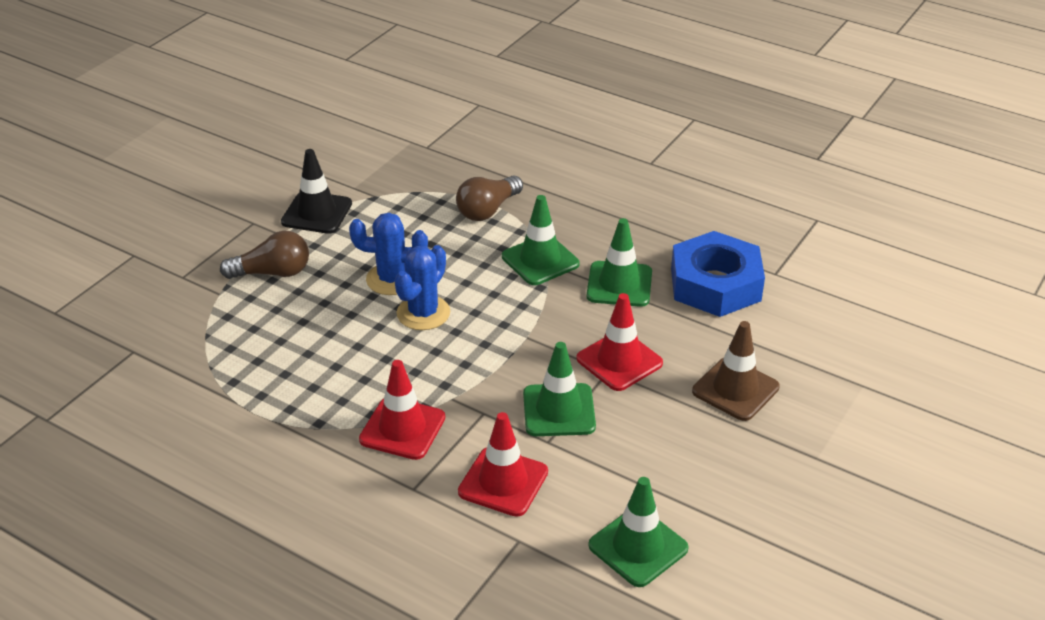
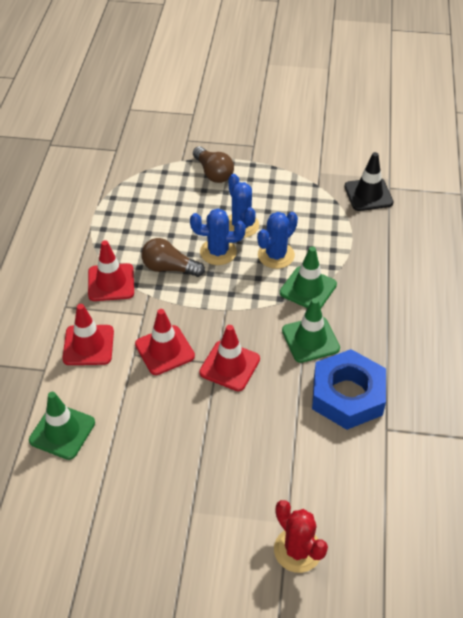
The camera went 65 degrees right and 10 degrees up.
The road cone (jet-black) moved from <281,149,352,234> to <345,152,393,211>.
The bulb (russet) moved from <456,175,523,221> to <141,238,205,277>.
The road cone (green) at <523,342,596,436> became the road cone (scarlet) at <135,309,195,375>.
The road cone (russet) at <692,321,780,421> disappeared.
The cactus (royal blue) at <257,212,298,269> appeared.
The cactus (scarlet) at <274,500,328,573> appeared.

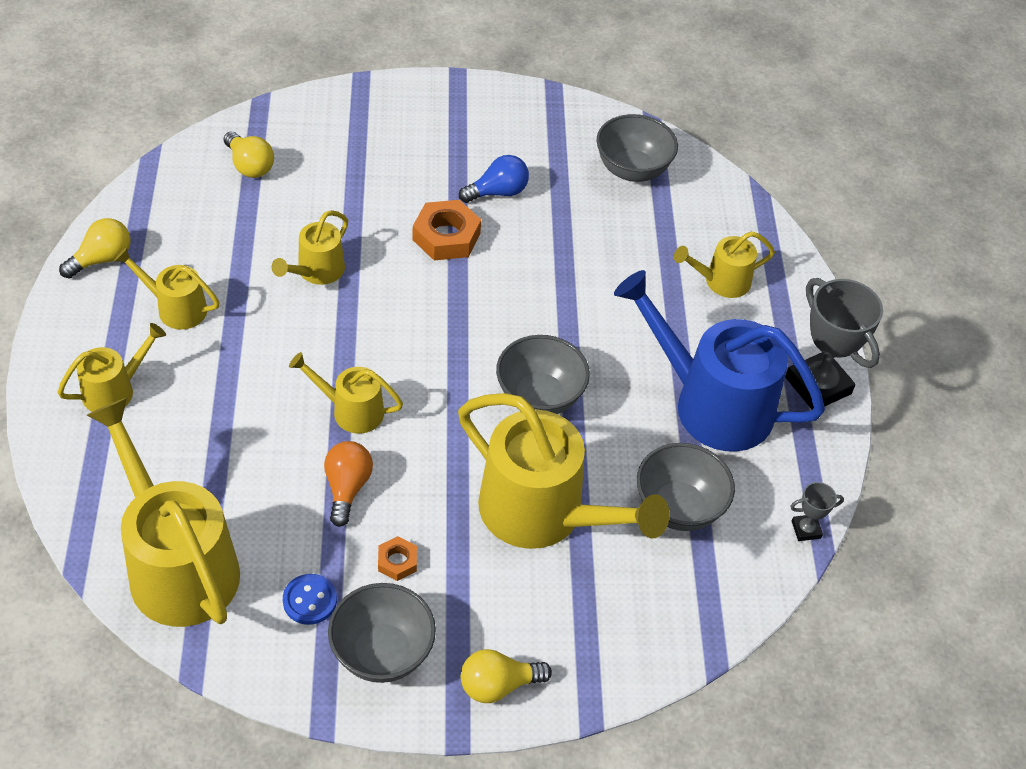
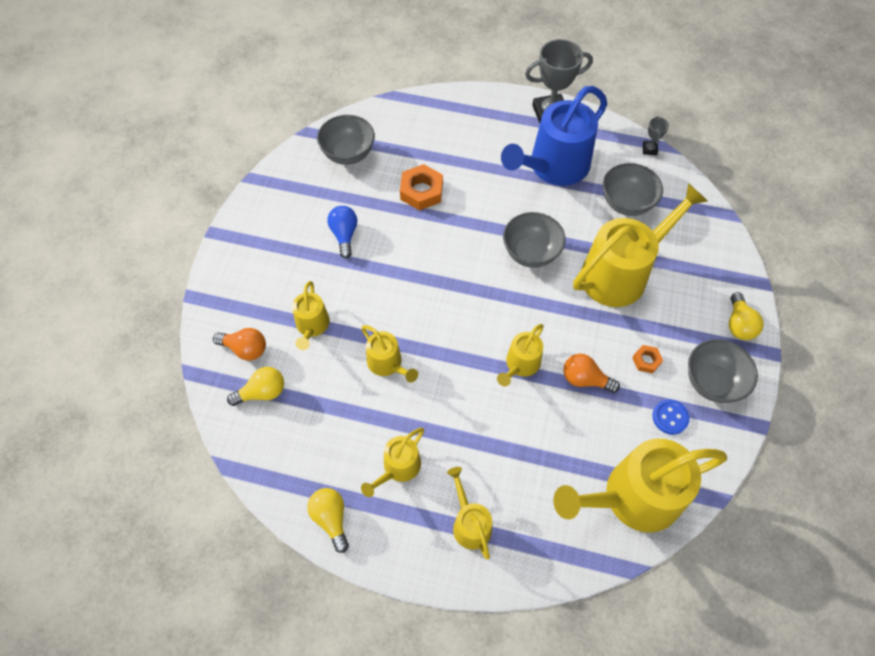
The camera went 70 degrees left and 10 degrees up.
The hexagon nut (orange-coloured) moved from <413,200,481,260> to <400,164,443,211>.
The watering pot (golden) moved from <674,231,775,298> to <292,281,330,350>.
The bulb (orange-coloured) at <213,328,266,361> appeared.

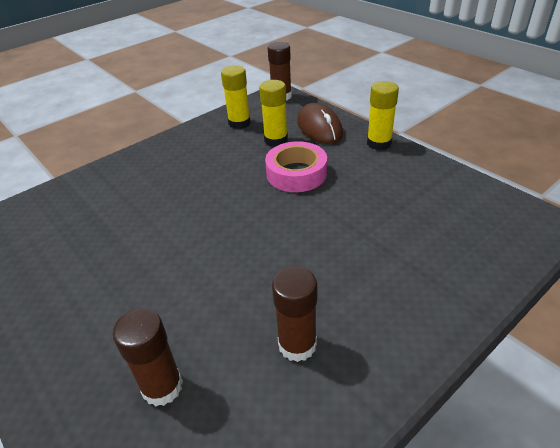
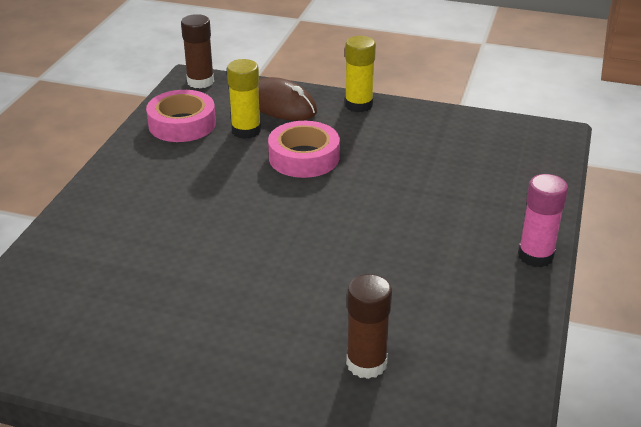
The camera went 35 degrees left and 5 degrees down.
The stick of glue (golden) at <221,65,251,129> was replaced by the roll of tape (rose-pink) at <146,90,216,142>.
The stick of glue (russet) at <272,266,317,362> disappeared.
The stick of glue (rose-pink) at <518,174,568,268> appeared.

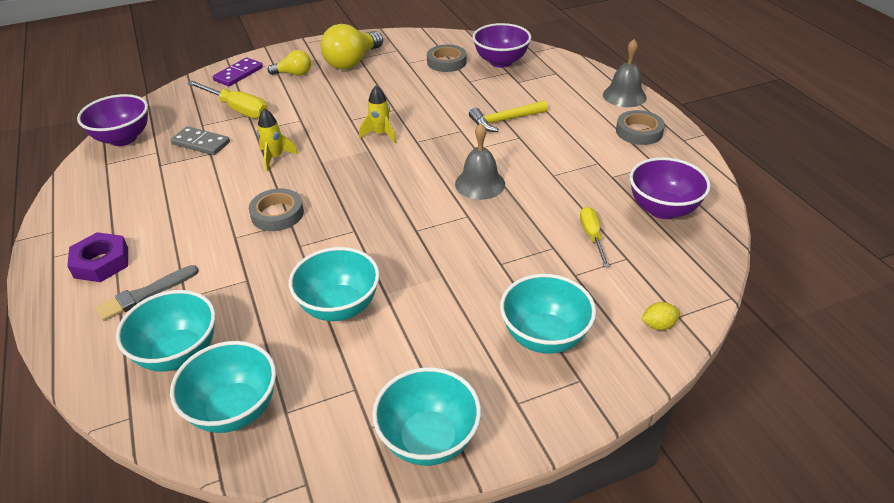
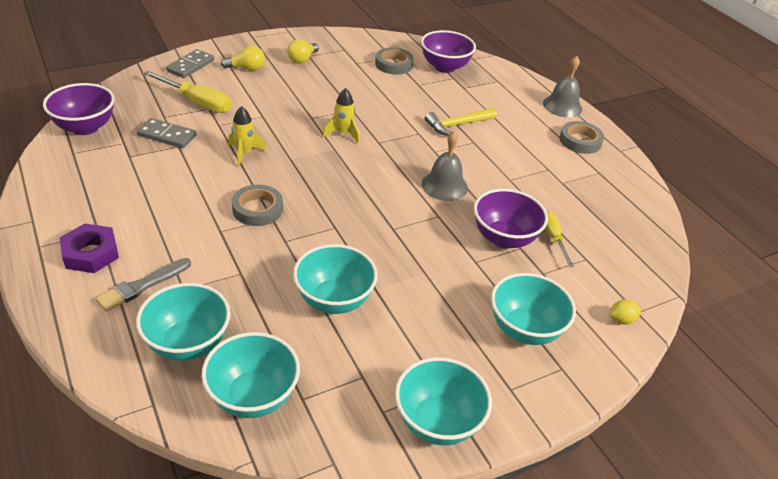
The camera went 10 degrees left and 0 degrees up.
The domino tile (violet) at <213,57,263,86> became the domino tile (grey) at <166,49,214,78>.
The bulb (golden) at <320,24,383,69> changed to 0.56 times the size.
The bowl (violet) moved from <630,157,711,219> to <474,189,548,248>.

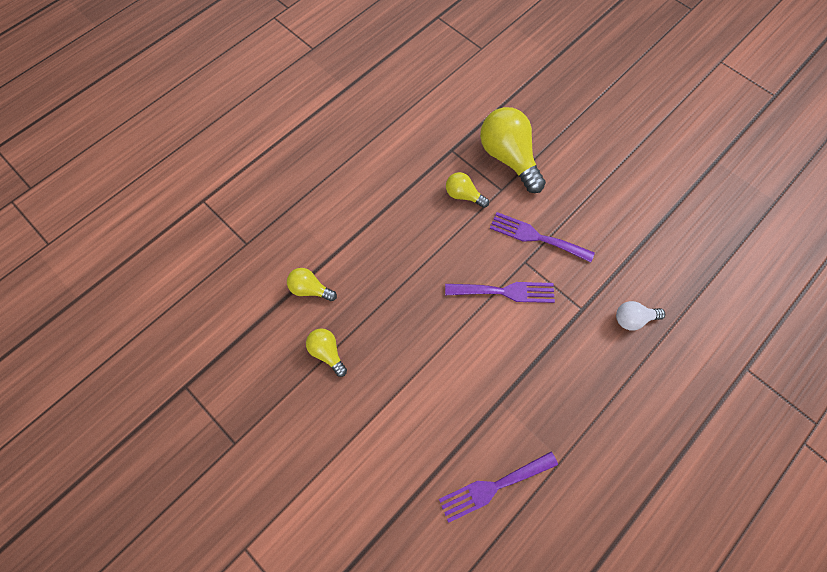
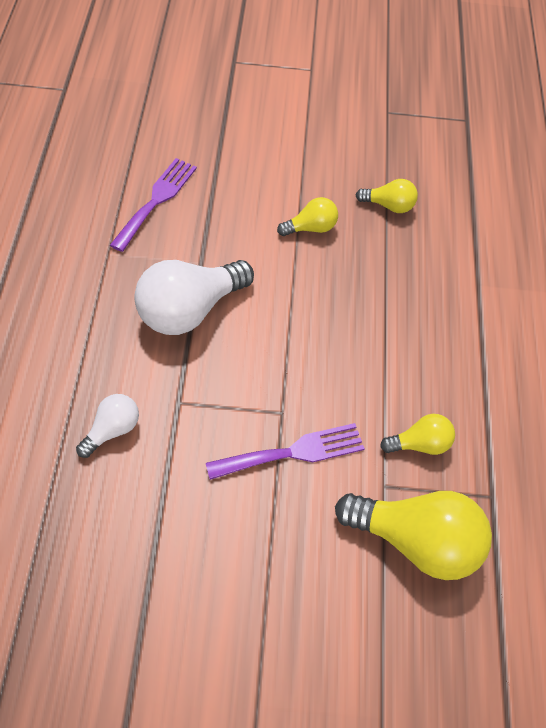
The camera went 135 degrees right and 10 degrees down.
The bulb (golden) moved from <287,268,337,301> to <277,197,338,236>.
The table fork (violet) at <445,282,555,303> disappeared.
The bulb (pure white) at <134,260,254,335> appeared.

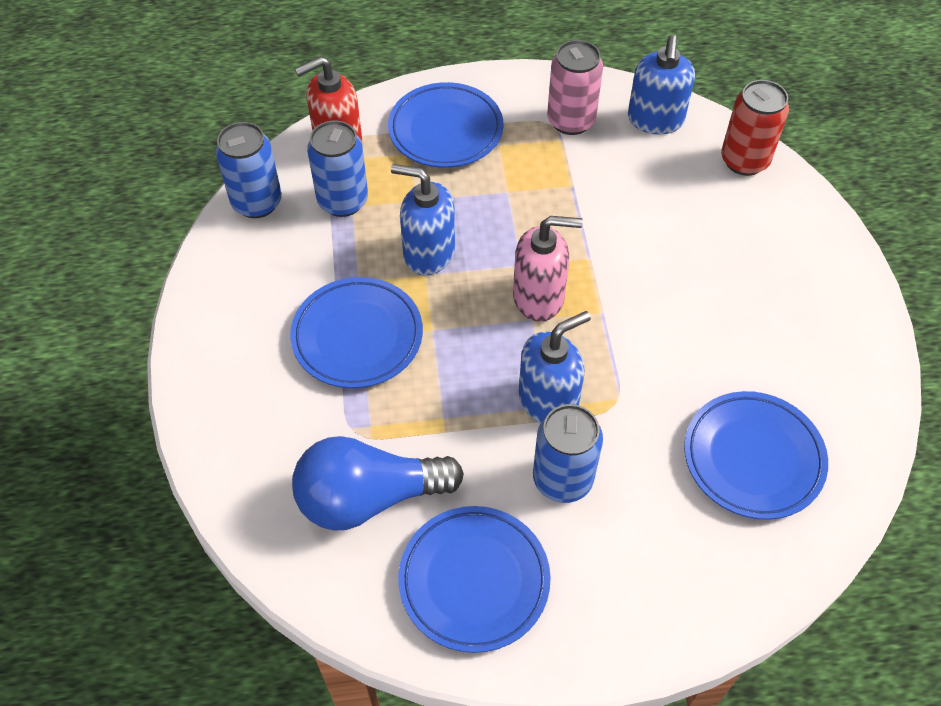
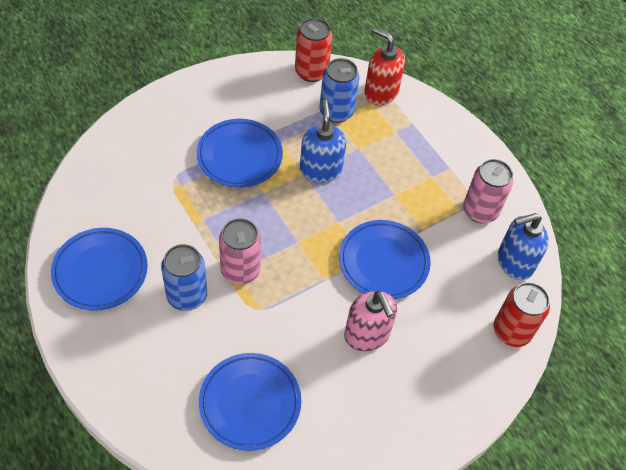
The camera went 60 degrees right and 0 degrees up.
The soda can (royal blue) at <216,122,282,218> became the soda can (scarlet) at <295,18,332,82>.
The bulb (royal blue) at <292,436,464,531> disappeared.
The dinner plate (royal blue) moved from <388,82,504,168> to <339,220,431,299>.
The soap dispenser (rose-pink) moved from <513,216,583,322> to <344,290,397,351>.
The soap dispenser (royal blue) at <518,311,591,423> was replaced by the soda can (rose-pink) at <219,218,261,284>.

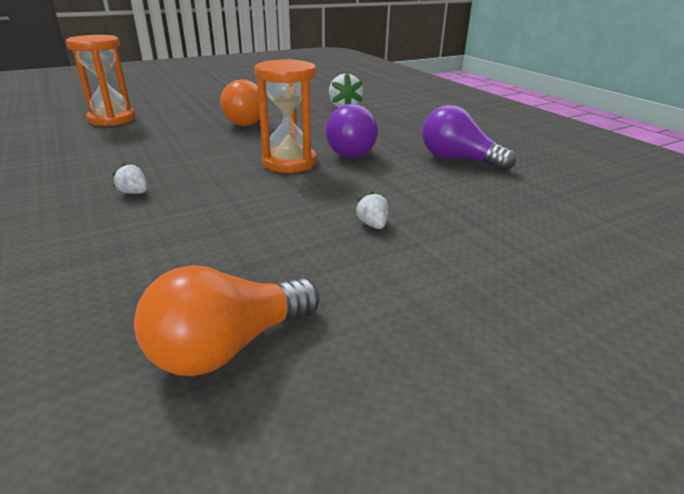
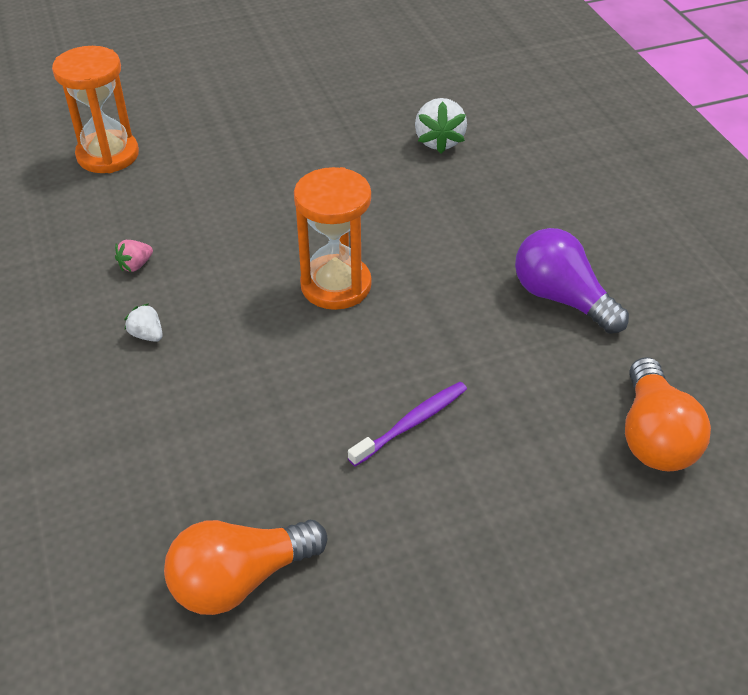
The camera went 10 degrees right and 15 degrees up.
The bulb (orange-coloured) moved from <220,79,260,126> to <625,357,711,472>.
The bulb (violet) at <326,104,378,158> disappeared.
The berry (pure white) at <355,191,388,229> was replaced by the tooth brush (violet) at <348,382,467,466>.
The berry (rose-pink) at <115,240,153,272> appeared.

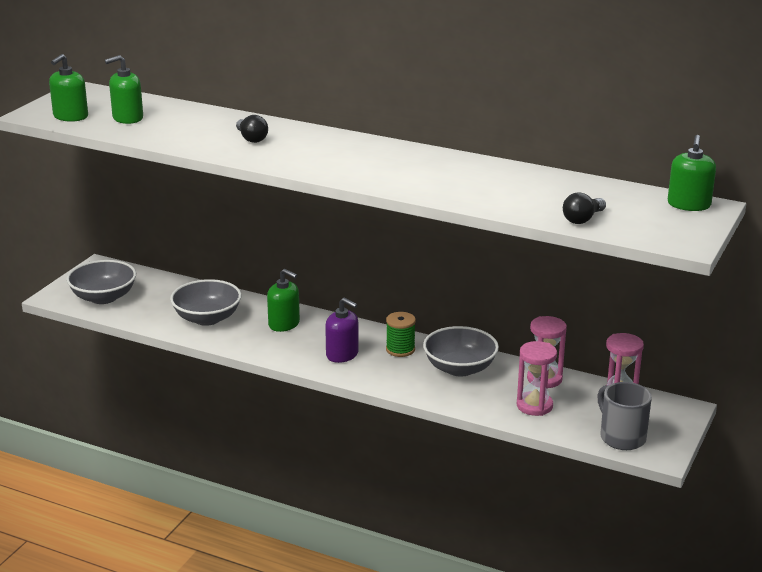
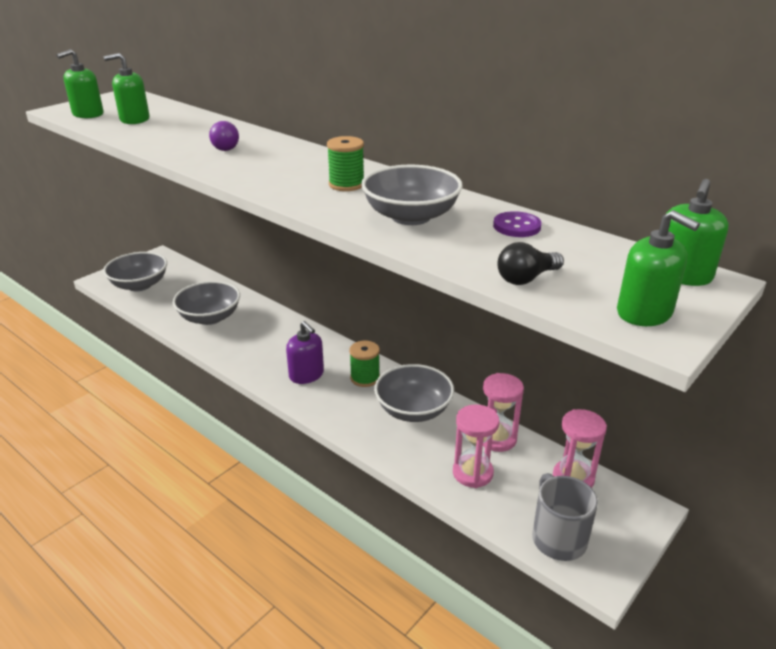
The camera went 15 degrees right and 5 degrees up.
The bulb (jet-black) at <236,115,268,143> became the bulb (violet) at <209,121,239,151>.
The soap dispenser (green) moved from <267,269,300,332> to <617,210,700,326>.
The reel of thread (green) at <327,136,364,191> appeared.
The bowl (grey) at <361,165,463,225> appeared.
The shirt button (violet) at <493,211,542,237> appeared.

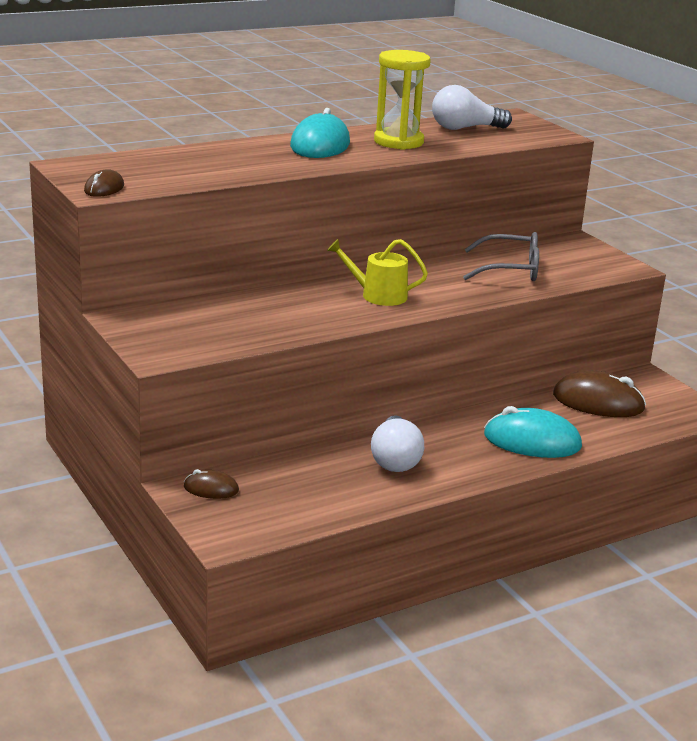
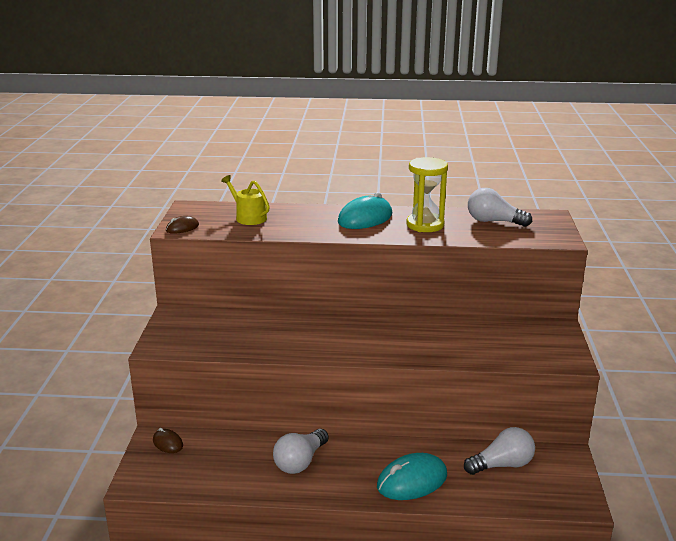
The camera went 35 degrees right and 0 degrees up.
The watering pot (golden) moved from <327,239,428,306> to <221,175,270,225>.
The spectacles (grey) at <463,232,539,281> disappeared.
The computer mouse (turquoise) at <484,406,582,458> turned 75 degrees counterclockwise.
The computer mouse (russet) at <553,370,646,417> was replaced by the bulb (pure white) at <464,427,535,475>.

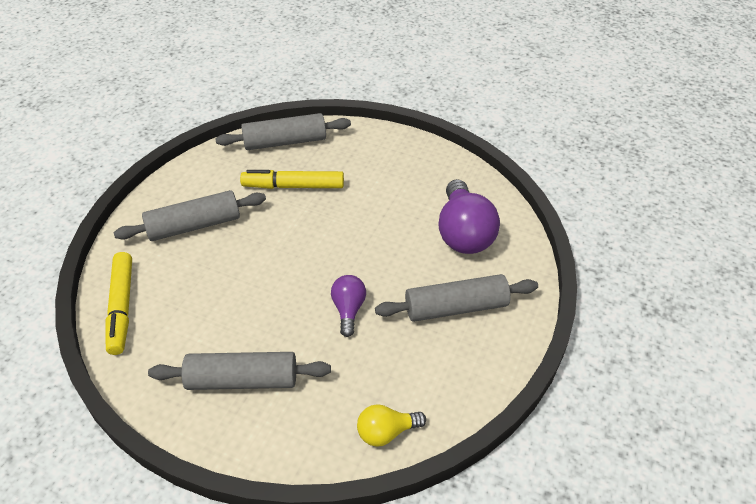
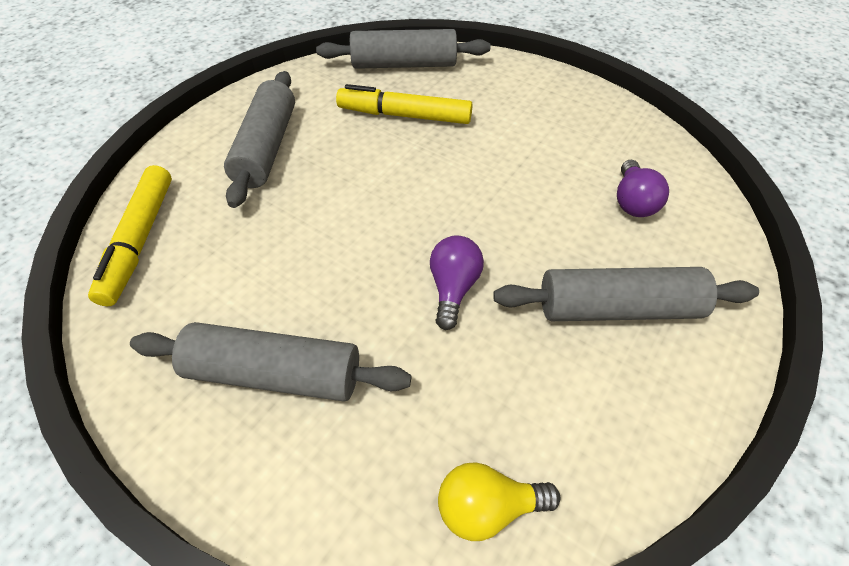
The camera went 10 degrees right and 5 degrees up.
The pastry roller (grey) at <114,190,266,241> turned 75 degrees counterclockwise.
The bulb (violet) at <438,179,500,254> changed to 0.55 times the size.

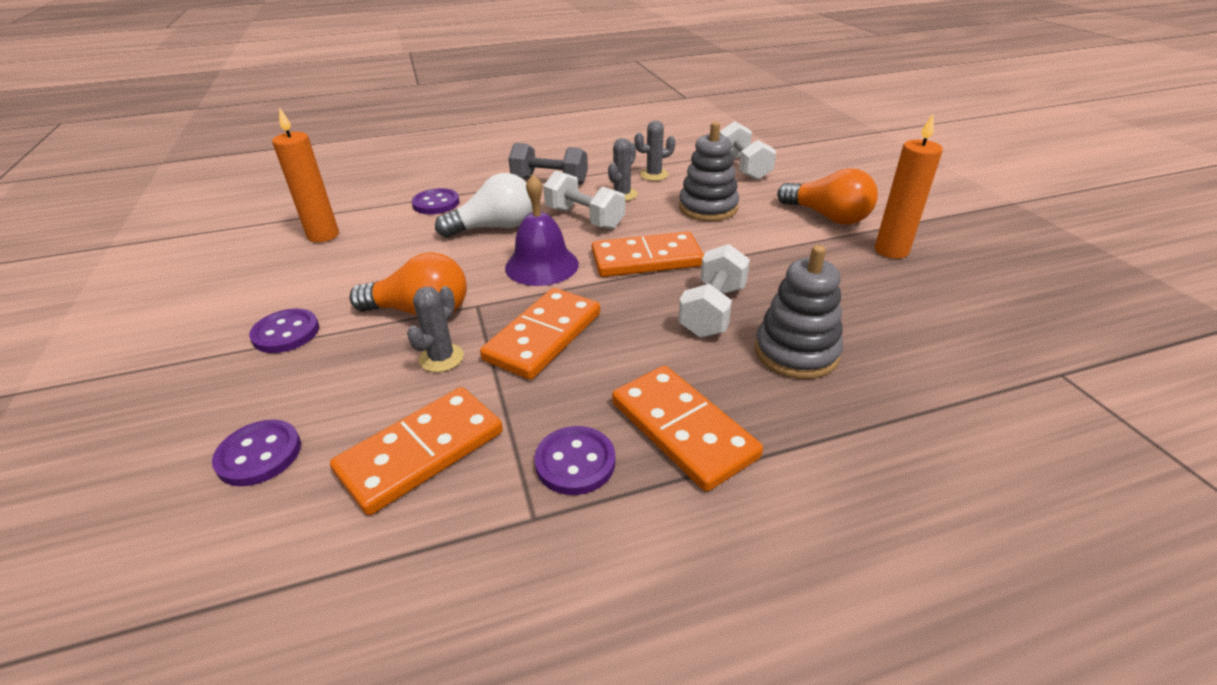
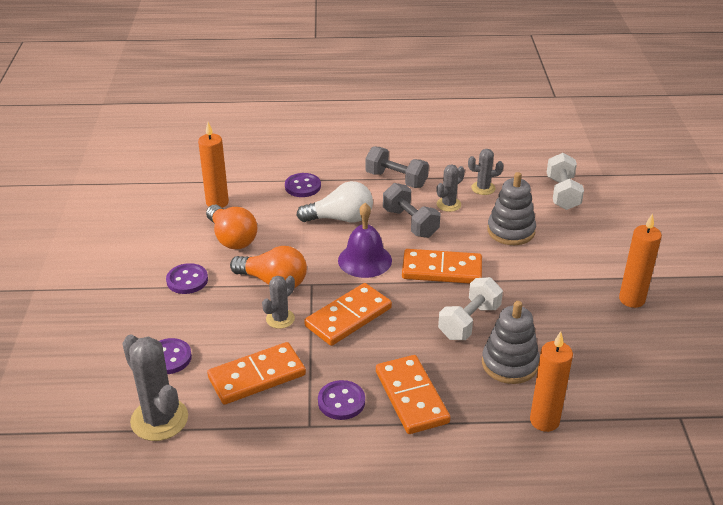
The camera went 15 degrees right and 0 degrees up.
The dumbbell (pure white) at <543,170,625,230> became the dumbbell (grey) at <383,183,440,238>.
The bulb (orange-coloured) moved from <777,168,878,225> to <206,204,258,249>.
The cactus (grey) at <122,335,188,441> appeared.
The pillar candle (orange-coloured) at <530,331,573,432> appeared.

